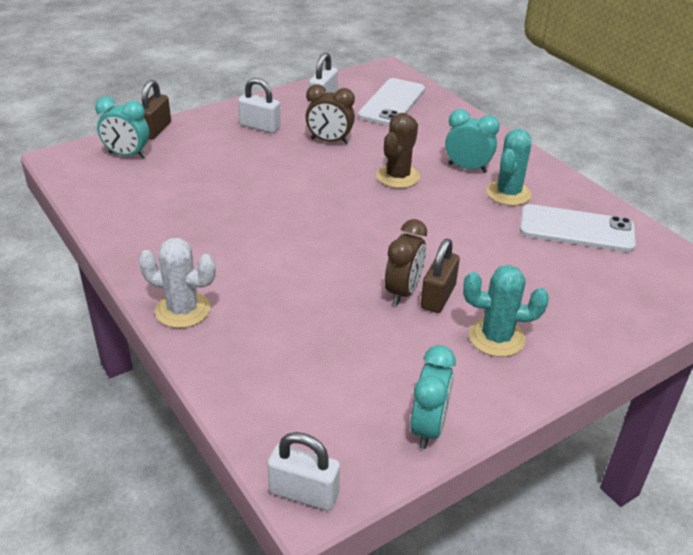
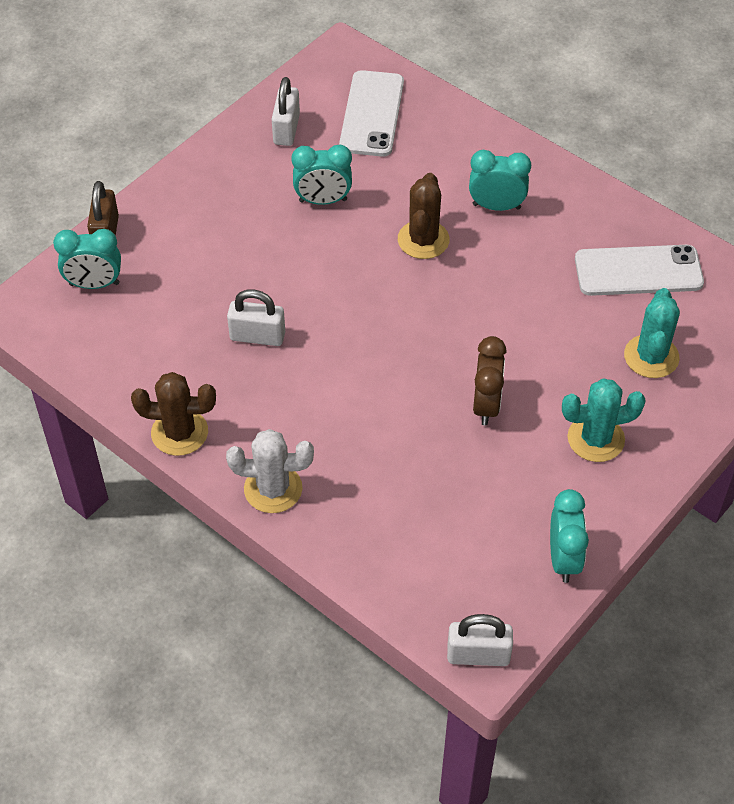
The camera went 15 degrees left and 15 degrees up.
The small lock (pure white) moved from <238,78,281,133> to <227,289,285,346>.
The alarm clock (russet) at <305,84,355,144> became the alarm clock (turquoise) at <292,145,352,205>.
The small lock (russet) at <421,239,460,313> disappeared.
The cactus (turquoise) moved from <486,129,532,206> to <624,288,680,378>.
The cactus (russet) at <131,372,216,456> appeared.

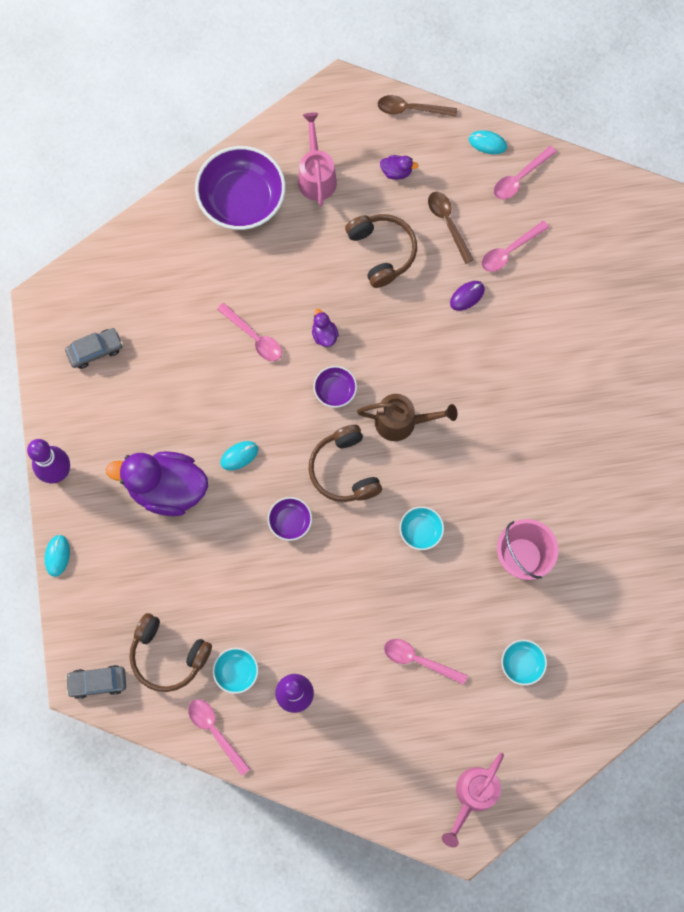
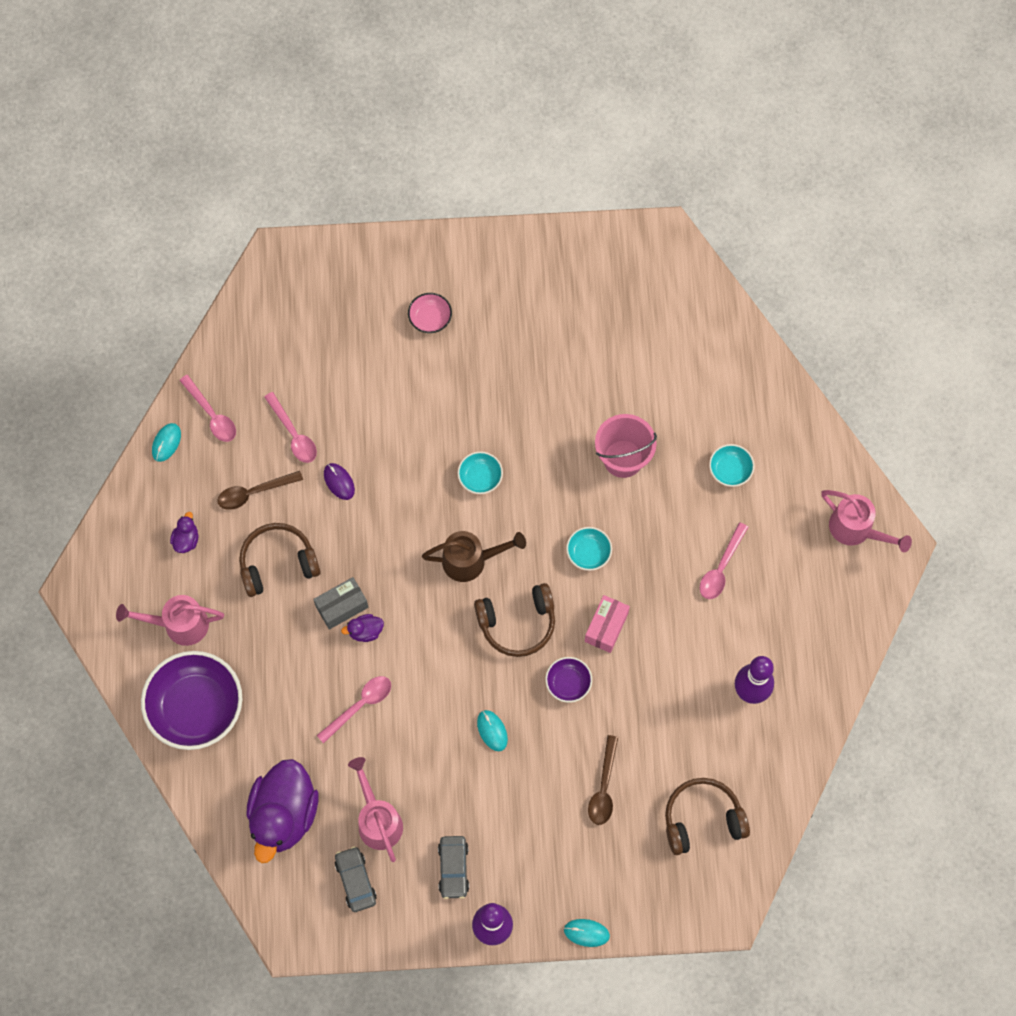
The camera went 85 degrees left and 5 degrees down.
The toy car (grey) moved from <65,665,126,699> to <438,836,469,899>.
The rubber duck (violet) moved from <106,451,208,516> to <247,759,319,863>.
The headset (russet) at <129,613,212,692> turned 135 degrees counterclockwise.
The spoon (rose-pink) at <188,699,250,776> disappeared.
The bowl (turquoise) moved from <213,648,258,694> to <457,451,503,494>.
The bowl (violet) at <313,366,357,408> disappeared.
The watering pot (russet) at <357,394,458,441> turned 75 degrees clockwise.
The spoon (russet) moved from <378,95,457,117> to <588,735,618,825>.
The box (grey) at <313,577,369,630> appeared.
The watering pot (rose-pink) at <348,757,403,862> appeared.
The bowl (rose-pink) at <408,293,452,333> appeared.
The box (rose-pink) at <585,595,630,653> appeared.

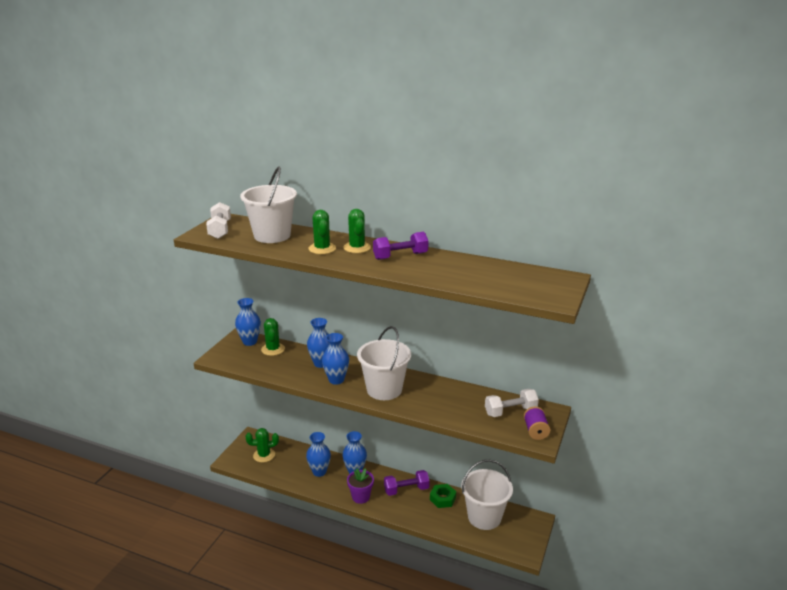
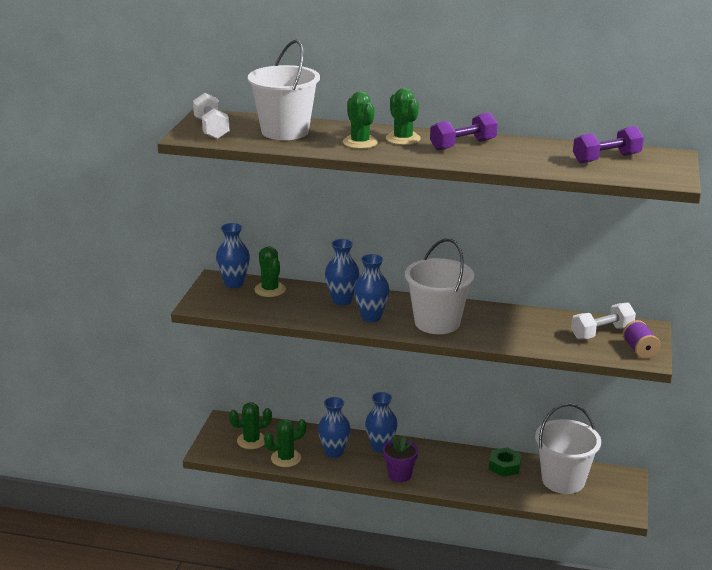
The camera went 10 degrees left and 0 degrees up.
The dumbbell (violet) moved from <384,470,430,496> to <573,126,644,163>.
The cactus (green) at <264,419,307,467> appeared.

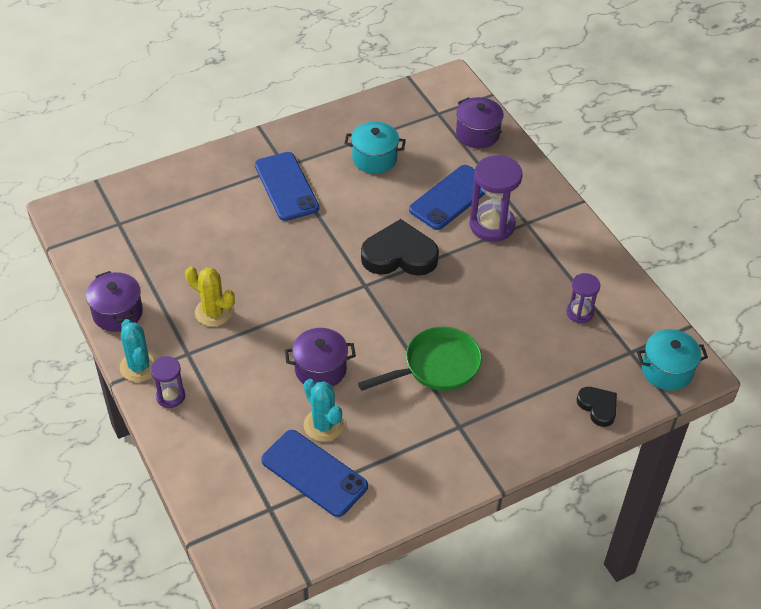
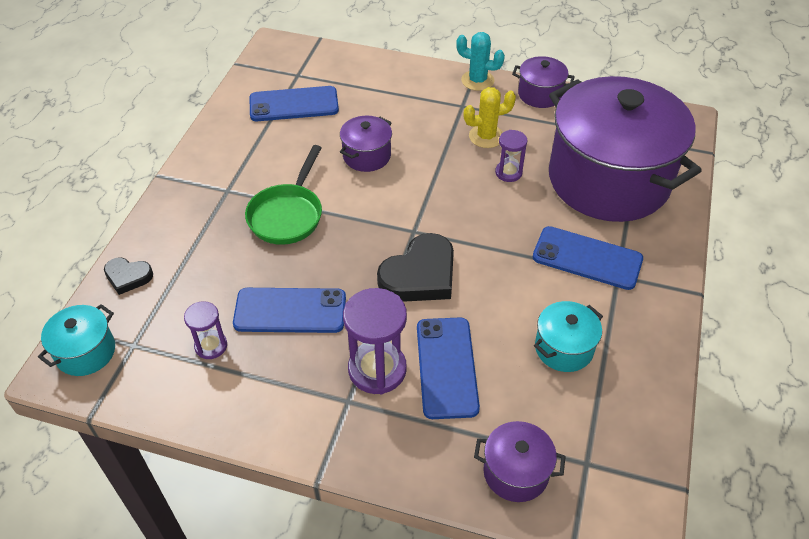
The camera went 135 degrees right and 0 degrees up.
The sandglass (violet) moved from <150,356,185,408> to <495,130,527,182>.
The cactus (turquoise) at <304,379,344,442> disappeared.
The phone (royal blue) at <233,288,346,333> appeared.
The stockpot (violet) at <549,76,702,222> appeared.

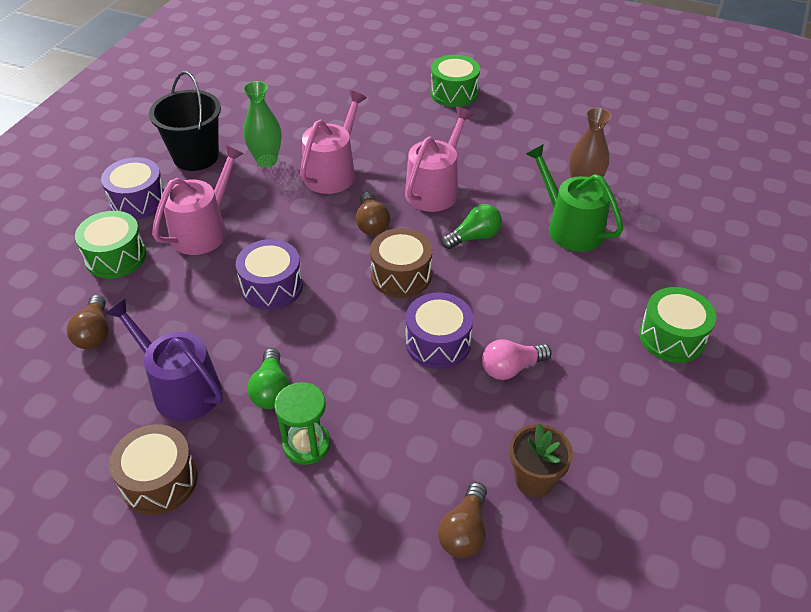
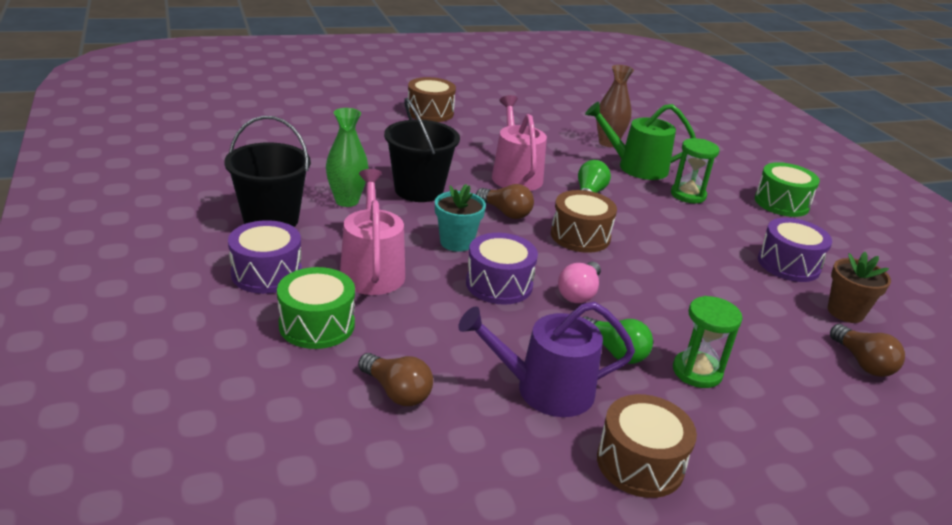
The camera went 45 degrees left and 15 degrees down.
The watering pot (rose-pink) at <300,91,367,194> was replaced by the bucket (jet-black) at <384,98,460,202>.
The drum (violet) moved from <406,292,473,369> to <758,218,832,282>.
The drum (green) at <430,55,480,107> became the drum (russet) at <408,77,456,122>.
The bulb (rose-pink) moved from <482,339,552,380> to <558,261,601,303>.
The plant pot (turquoise) at <435,184,486,252> appeared.
The sandglass (green) at <671,138,719,203> appeared.

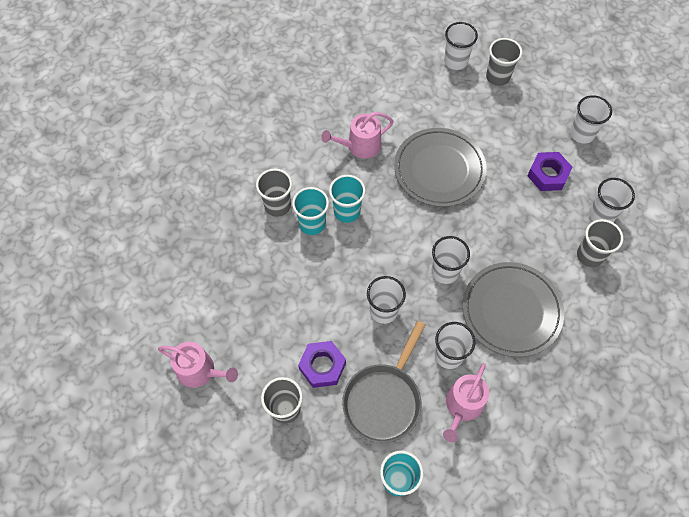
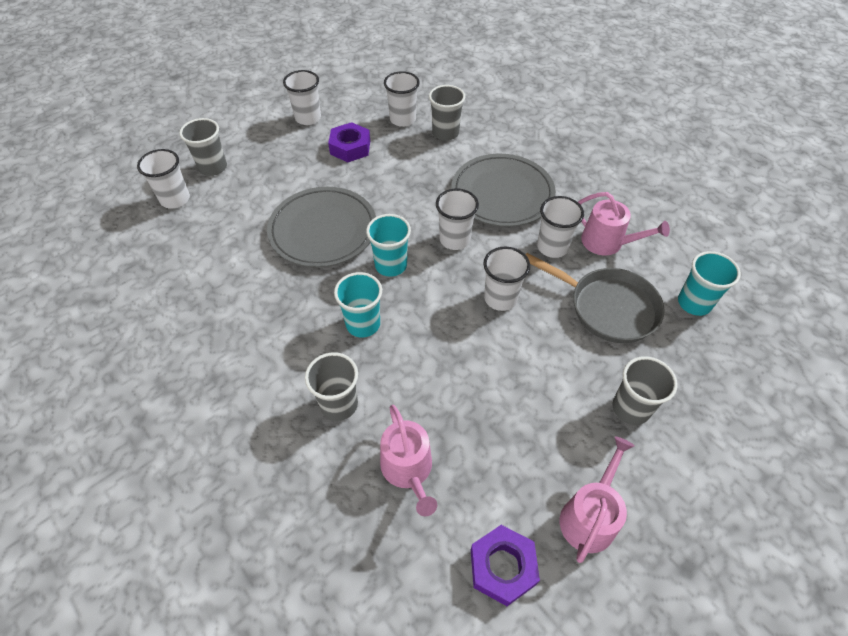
The camera went 85 degrees left and 10 degrees down.
The tumbler (turquoise) moved from <292,187,329,235> to <366,214,411,277>.
The hexagon nut (violet) moved from <298,341,346,388> to <471,525,540,606>.
The watering pot (rose-pink) moved from <321,112,394,159> to <380,405,437,516>.

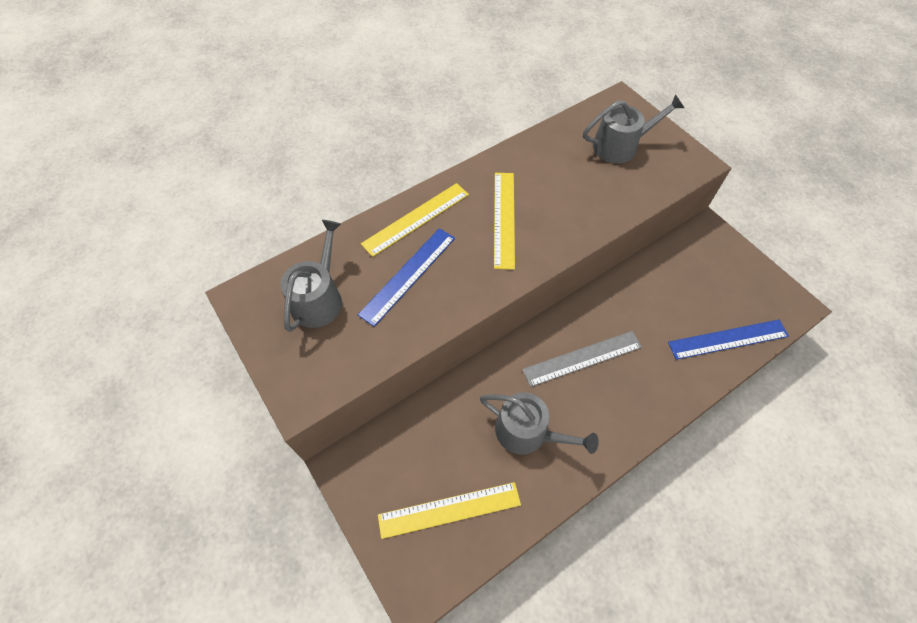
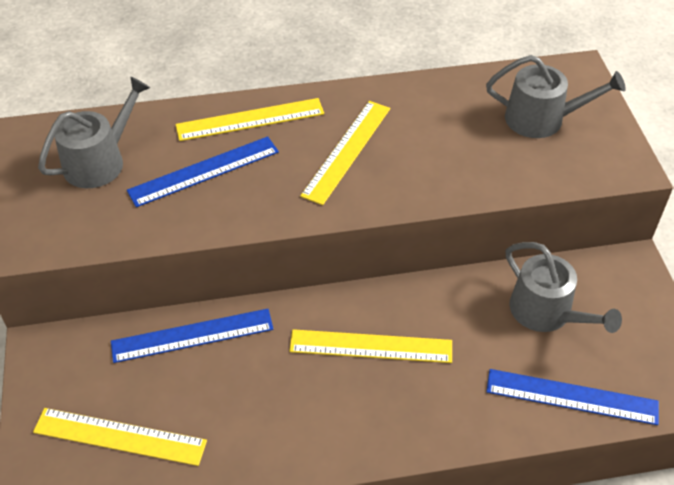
The camera went 25 degrees right and 10 degrees down.
The watering pot (grey) moved from <480,392,599,455> to <506,242,622,333>.
The straightedge (grey) at <522,331,642,387> became the straightedge (golden) at <289,329,452,363>.
The straightedge (royal blue) at <111,309,274,363> appeared.

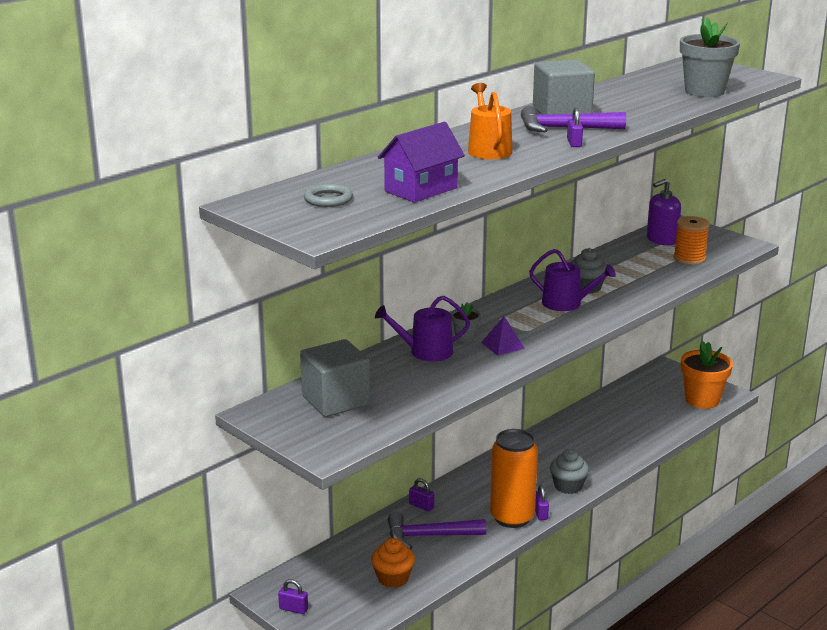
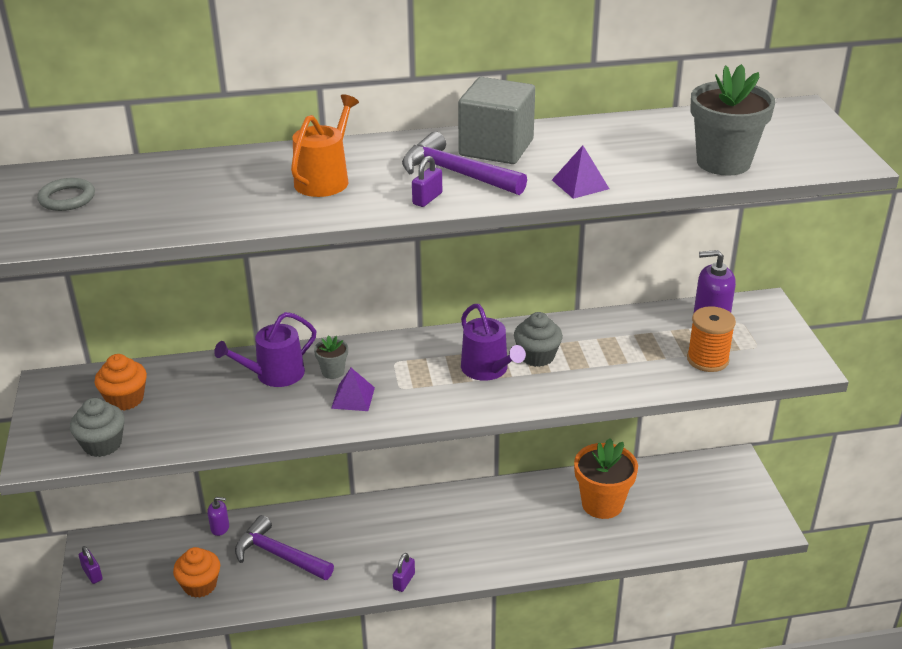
The camera went 35 degrees right and 10 degrees up.
The solid cube (grey) at <300,339,371,417> was replaced by the fairy cake (orange-coloured) at <94,354,147,411>.
The watering pot (violet) at <375,296,470,361> turned 60 degrees counterclockwise.
The house (violet) at <378,122,465,202> disappeared.
The small lock (violet) at <409,478,434,511> disappeared.
The soda can (orange-coloured) at <490,429,538,528> disappeared.
The fairy cake (grey) moved from <550,449,589,494> to <70,398,125,457>.
The plant pot (orange-coloured) moved from <681,341,733,409> to <574,438,638,519>.
The soap dispenser (violet) at <207,497,229,536> appeared.
The solid pyramid (violet) at <552,145,609,199> appeared.

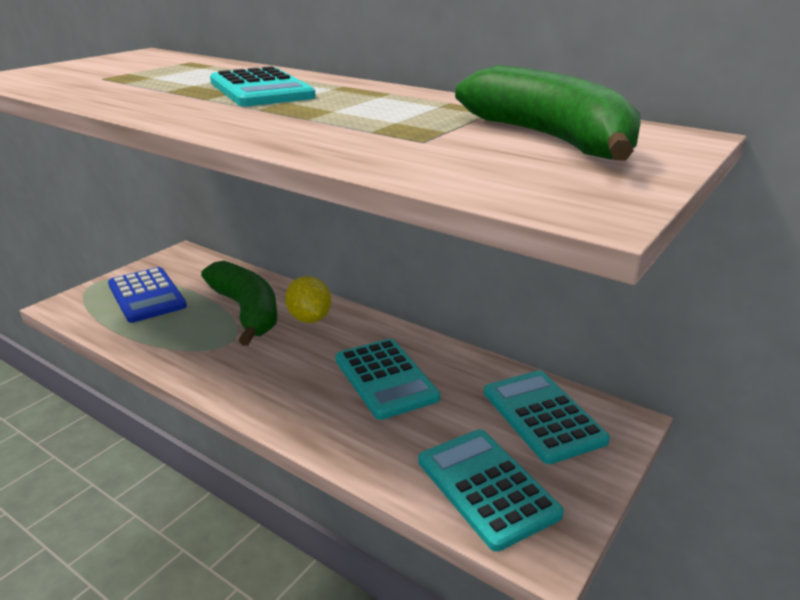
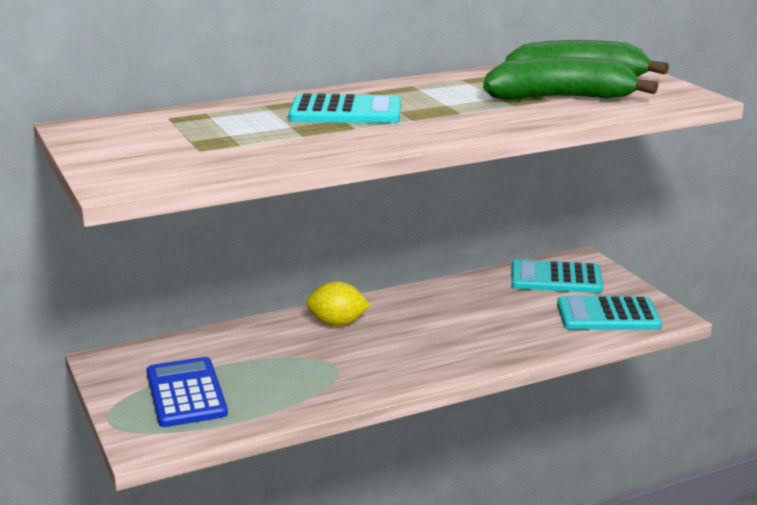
The camera went 60 degrees left and 5 degrees down.
The adding machine (royal blue) at <108,267,187,323> turned 105 degrees counterclockwise.
The banana (green) moved from <201,261,277,346> to <483,57,658,100>.
The adding machine (turquoise) at <335,339,440,420> disappeared.

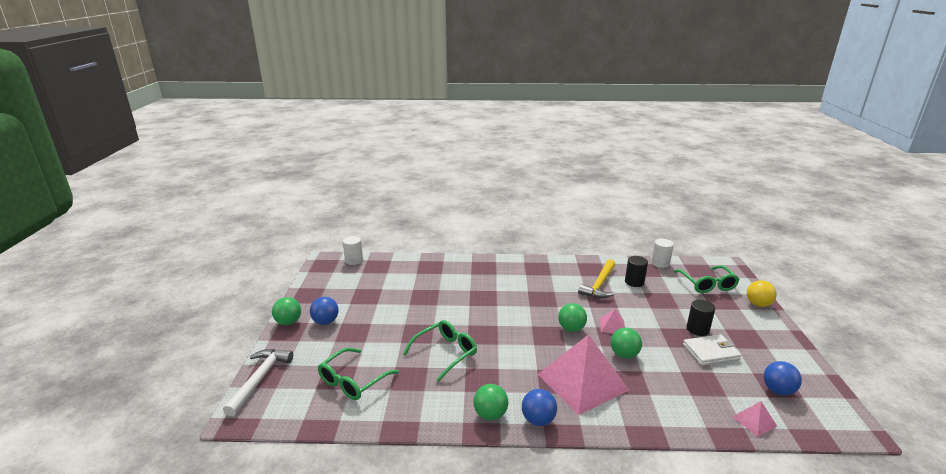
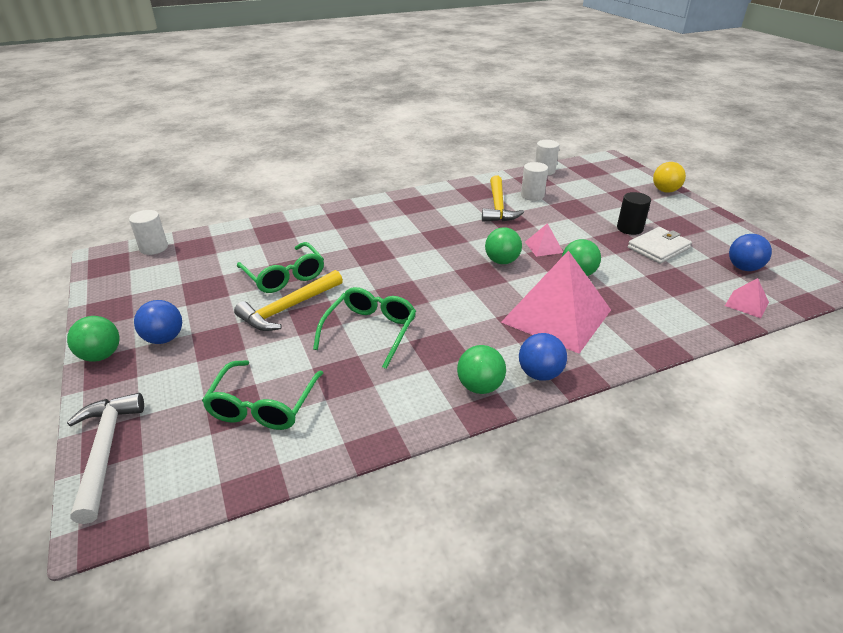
The camera went 25 degrees left and 10 degrees up.
The cylinder shape (jet-black) at <625,256,648,287> became the cylinder shape (pure white) at <521,162,548,201>.
The spectacles (green) moved from <674,265,740,293> to <237,242,324,293>.
The hammer (golden) at <234,270,343,331> appeared.

